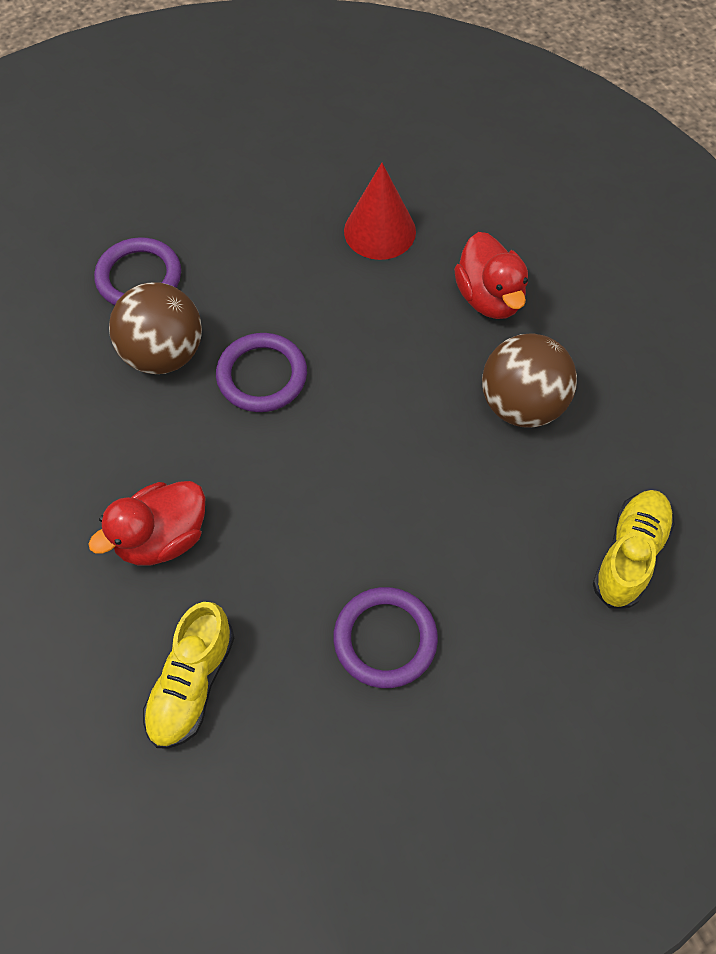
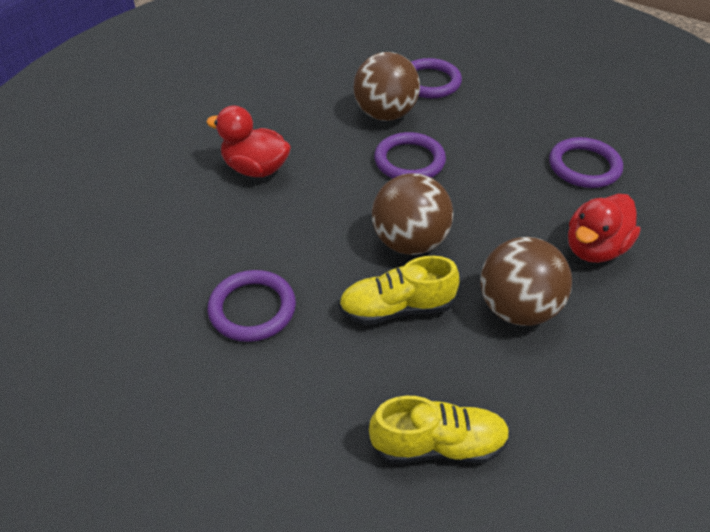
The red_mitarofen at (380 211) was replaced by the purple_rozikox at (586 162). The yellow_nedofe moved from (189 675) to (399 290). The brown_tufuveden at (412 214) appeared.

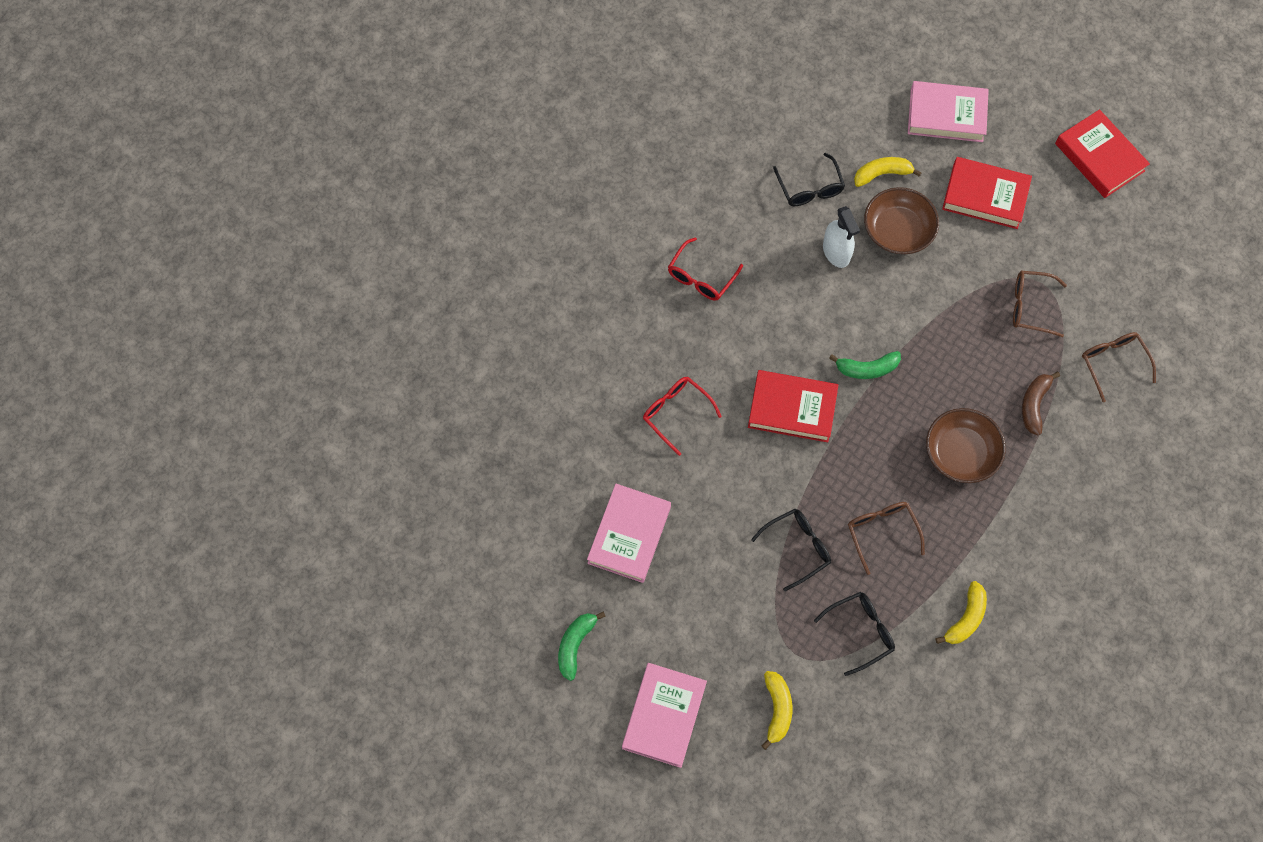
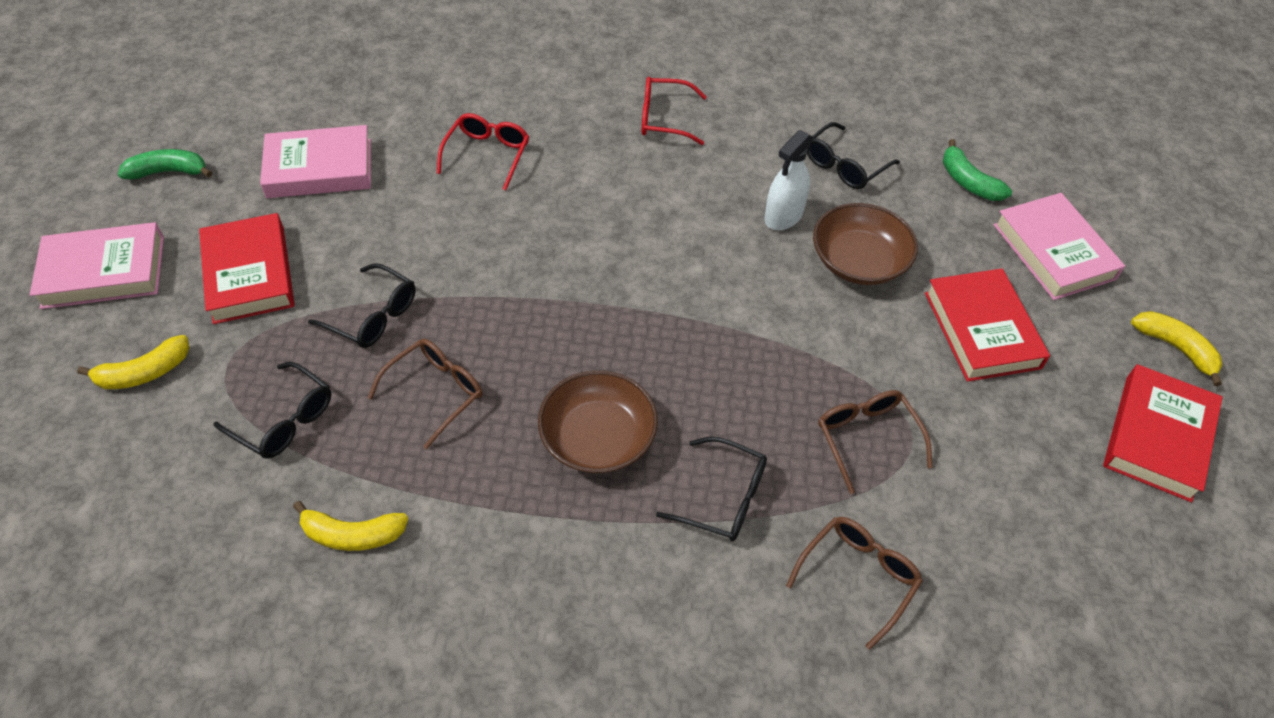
The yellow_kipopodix moved from (888 172) to (1176 348). The green_kipopodix moved from (865 365) to (977 170). The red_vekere moved from (793 406) to (247 268). The brown_kipopodix at (1041 403) was replaced by the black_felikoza at (711 489).

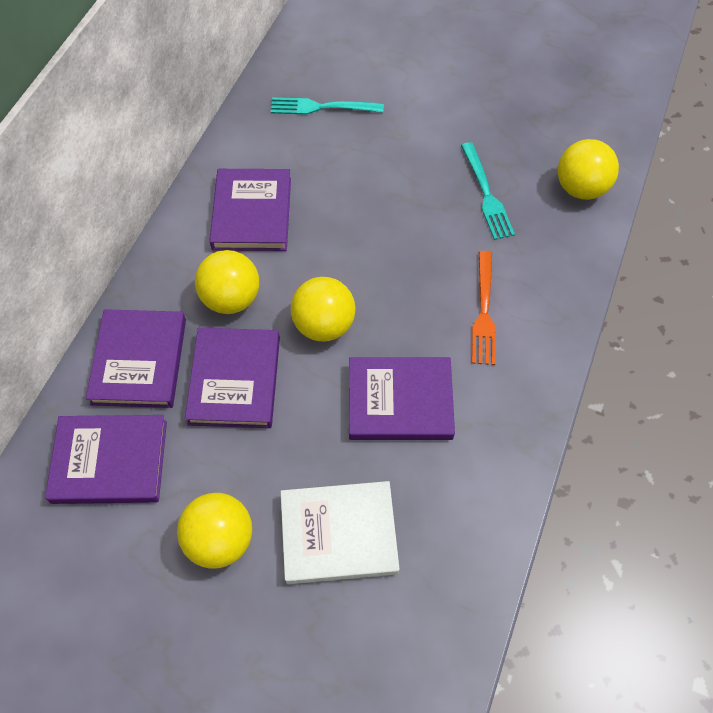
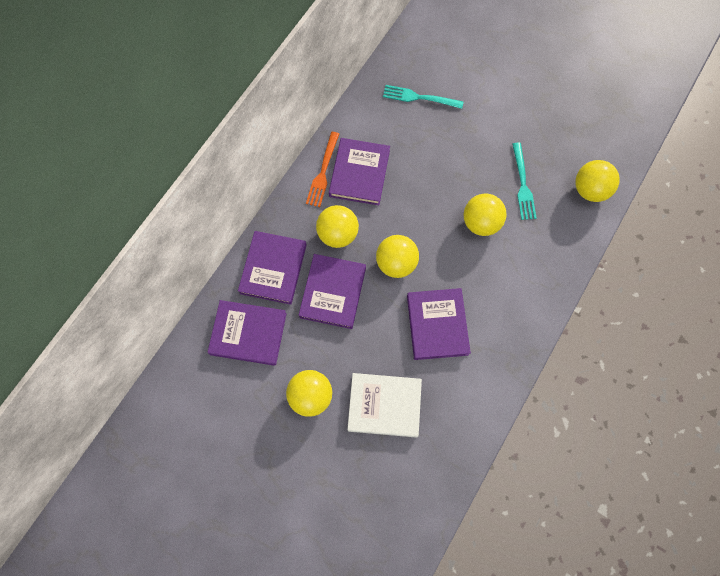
The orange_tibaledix moved from (484 308) to (322 169). The purple_vekere at (402 398) turned 75 degrees clockwise. The yellow_tufuveden at (485 214) appeared.

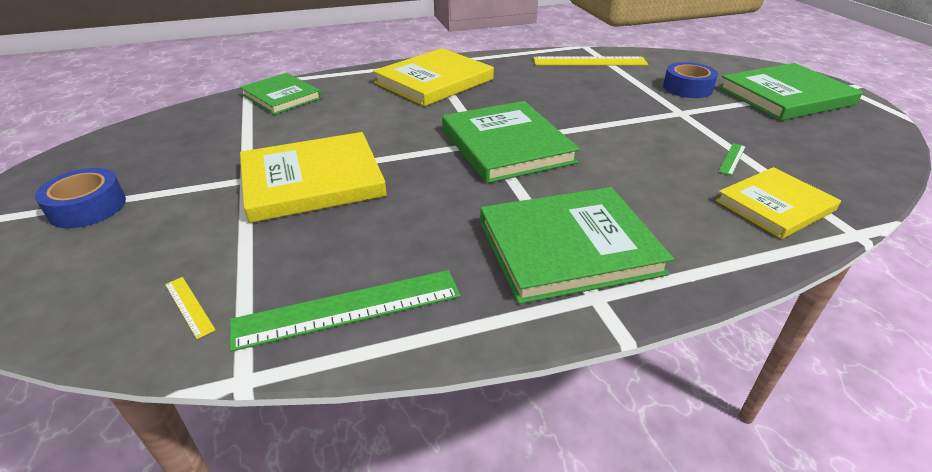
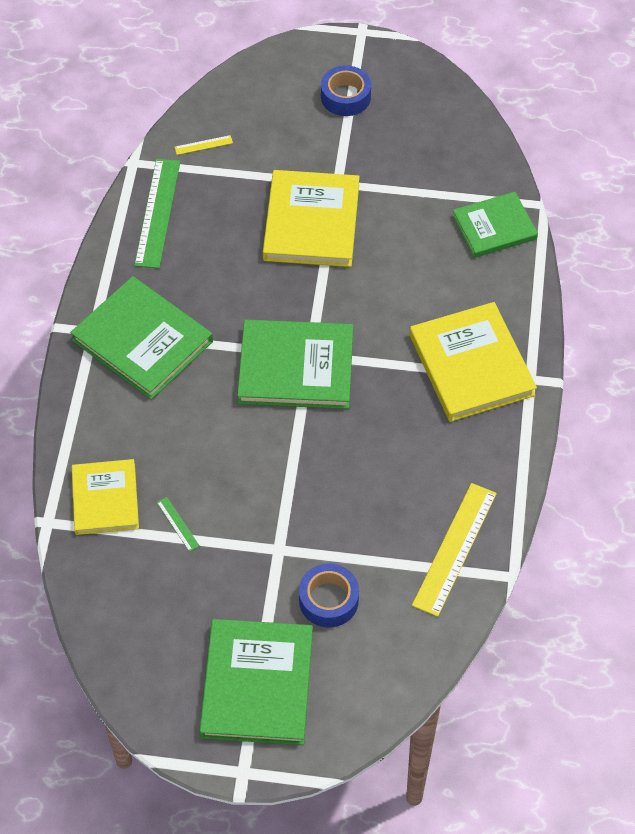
The green_vekere at (577 245) turned 60 degrees counterclockwise.

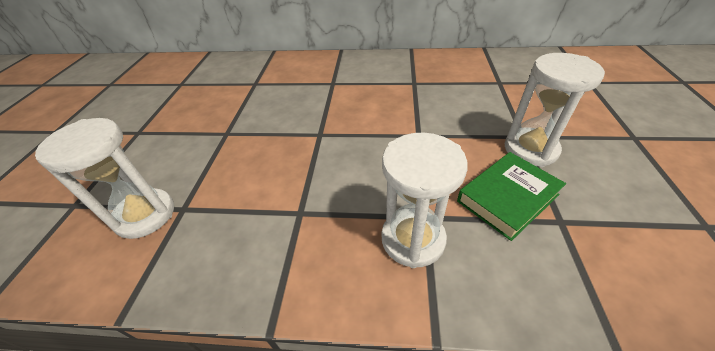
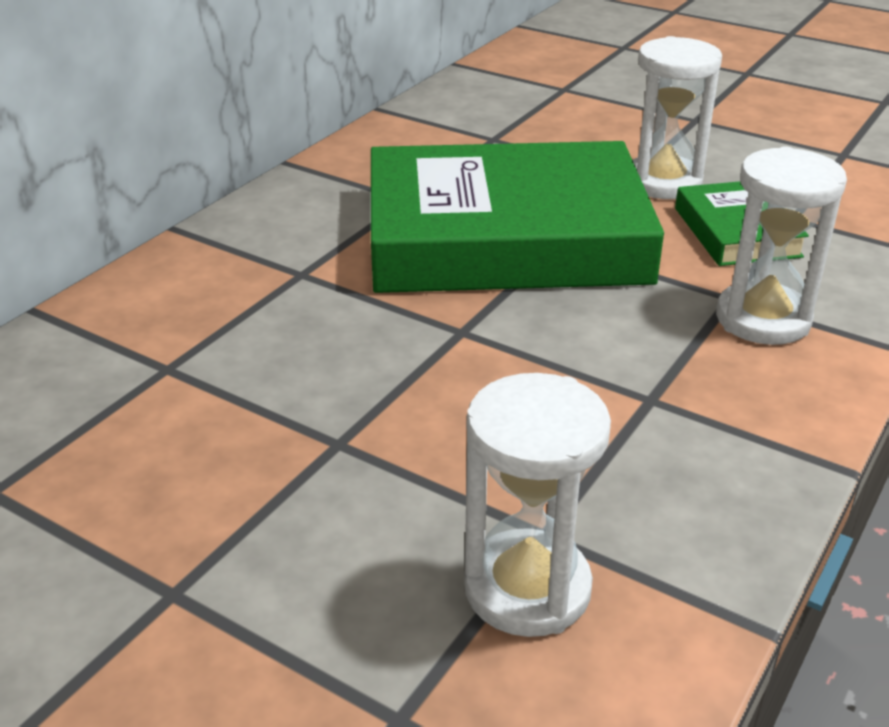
The green_vekere at (517 217) appeared.

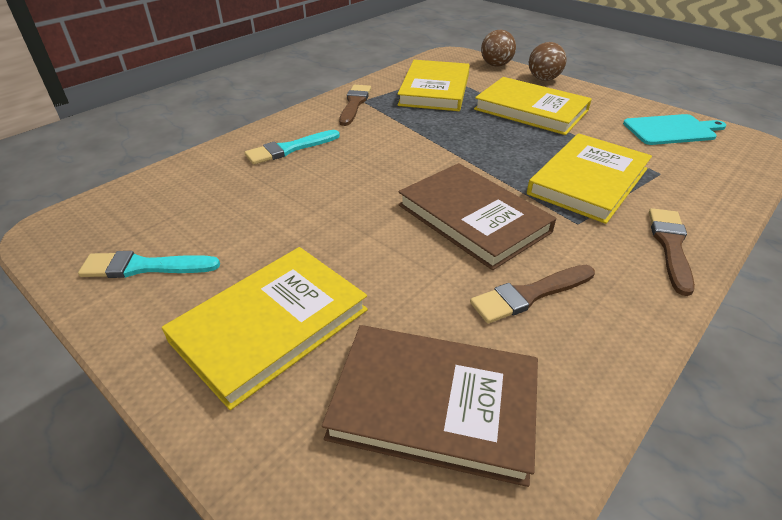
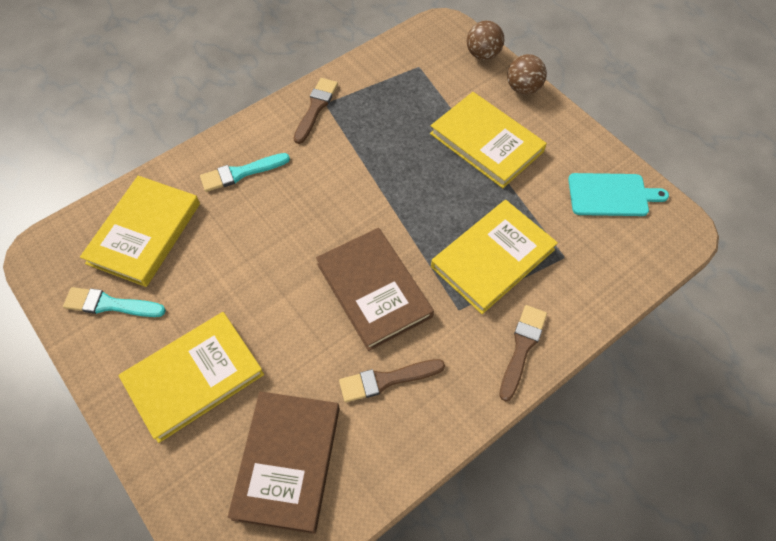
The yellow_vekere moved from (434 85) to (140 231). The brown_vekere at (430 406) turned 75 degrees clockwise.

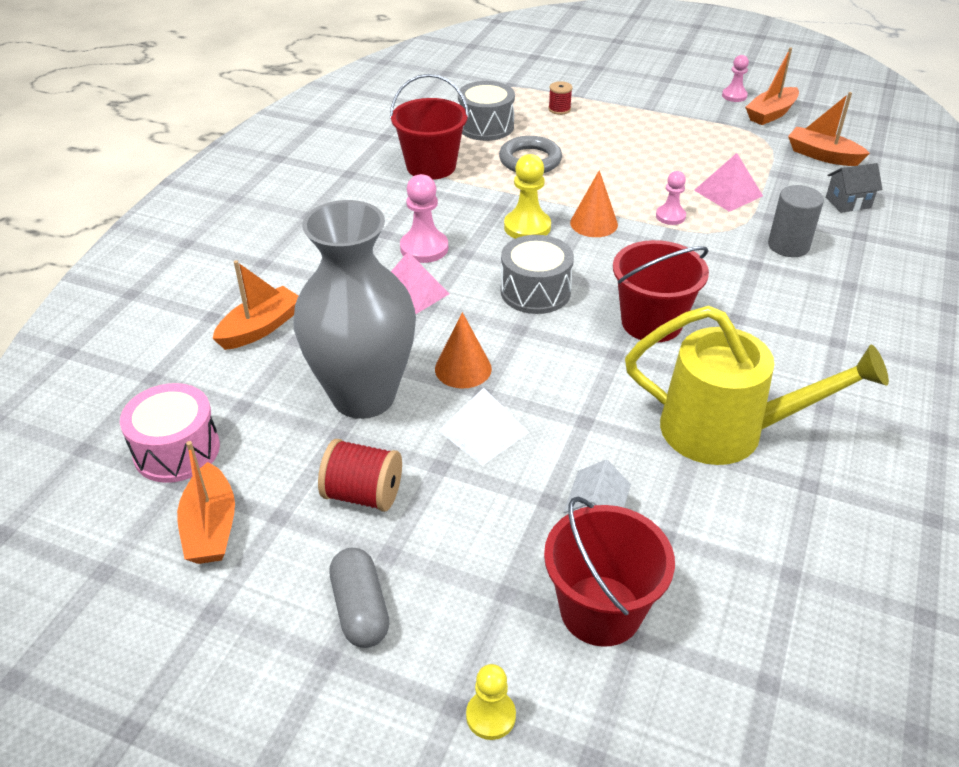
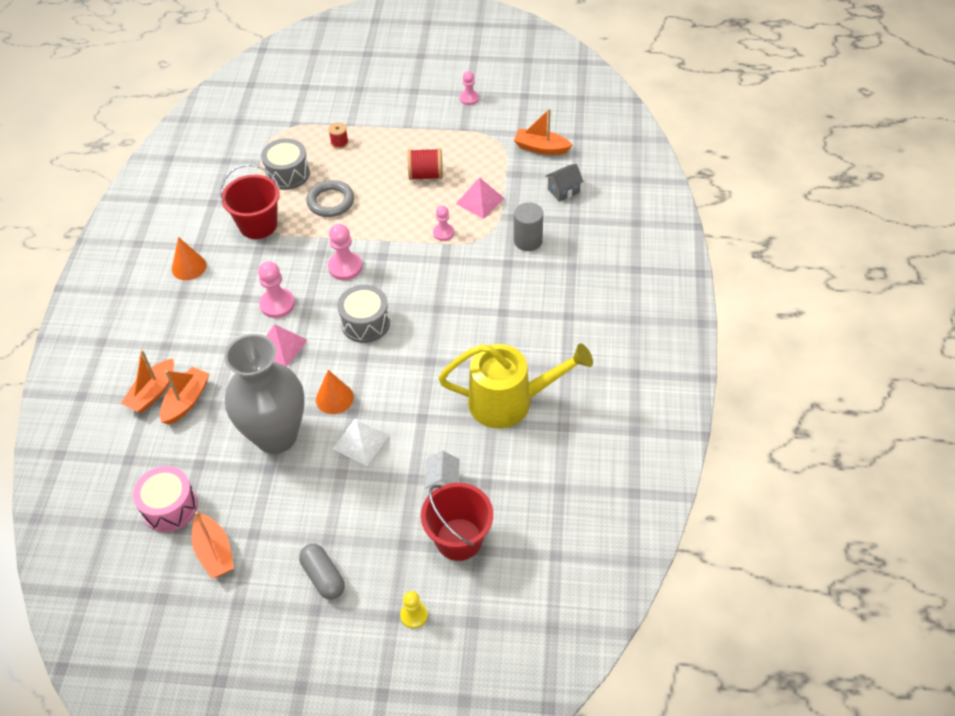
The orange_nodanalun moved from (772 86) to (147 381). The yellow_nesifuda at (527 196) became the pink_nesifuda at (345 252). The orange_mitarofen moved from (594 203) to (189 258). The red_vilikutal at (661 291) disappeared. The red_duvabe moved from (360 475) to (425 164).

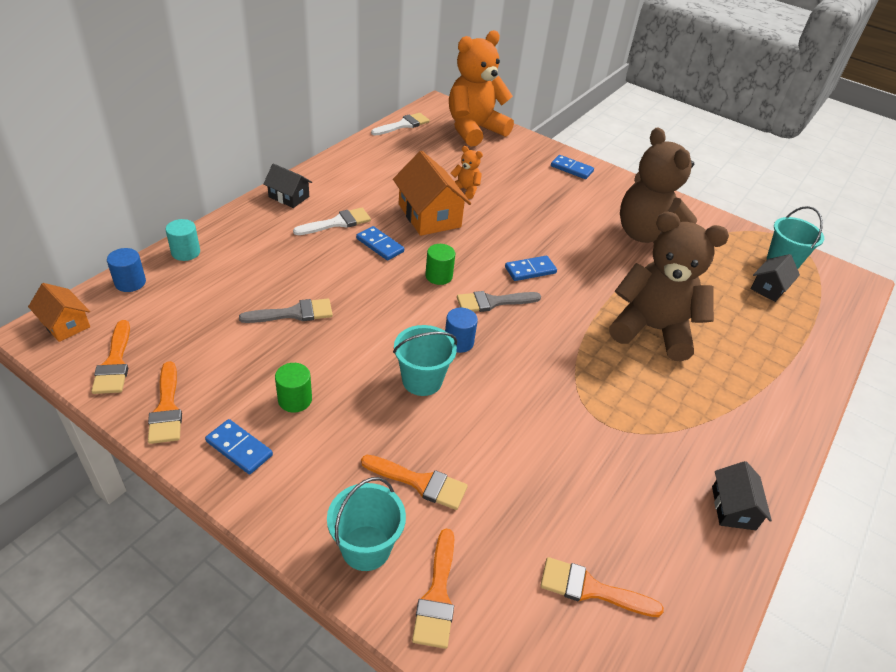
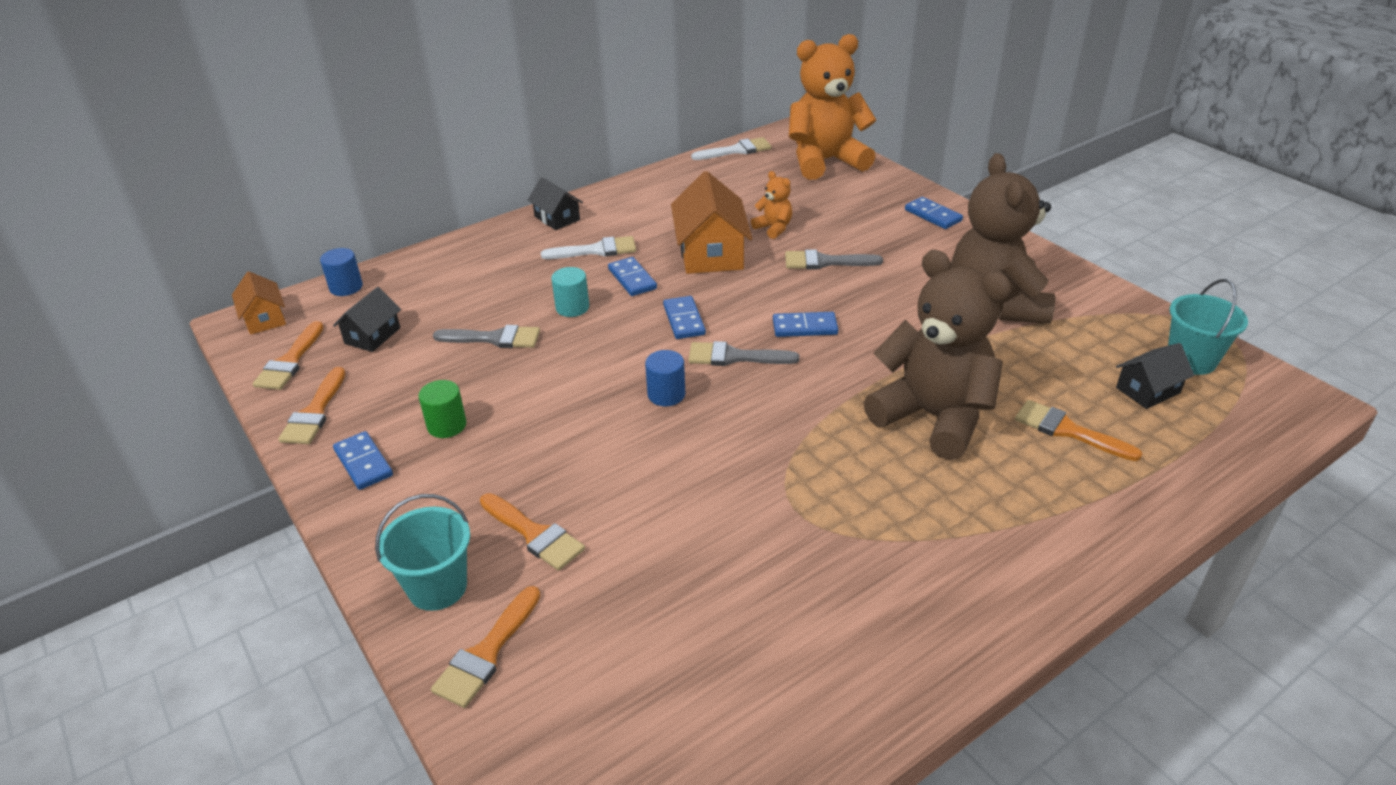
The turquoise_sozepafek moved from (183 240) to (570 292). The green_sozepafek at (440 264) was replaced by the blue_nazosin at (684 317). The turquoise_vilikutal at (425 360) disappeared. The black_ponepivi moved from (742 495) to (367 319). The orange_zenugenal moved from (602 587) to (1079 430). The grey_zenugenal at (834 259) appeared.

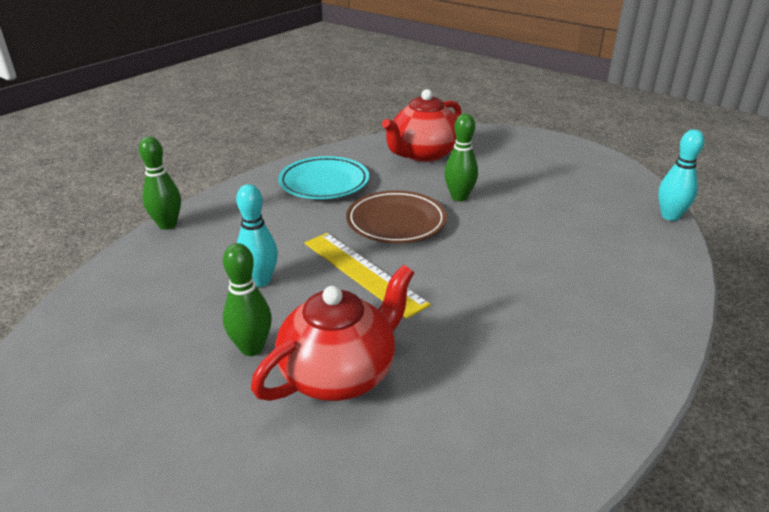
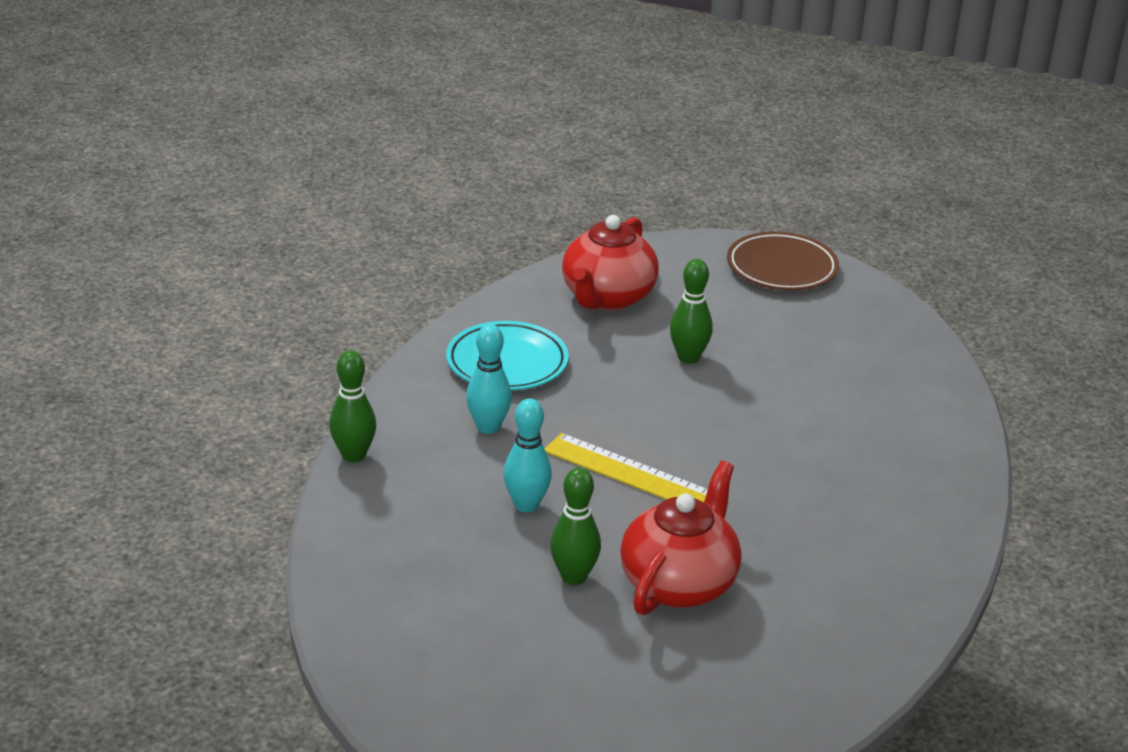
The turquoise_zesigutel moved from (681 175) to (489 379). The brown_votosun moved from (396 217) to (783 261).

